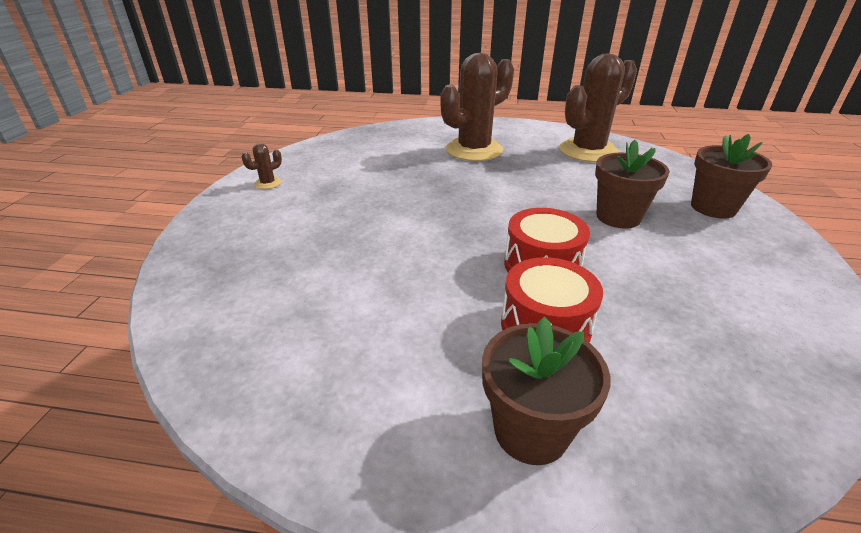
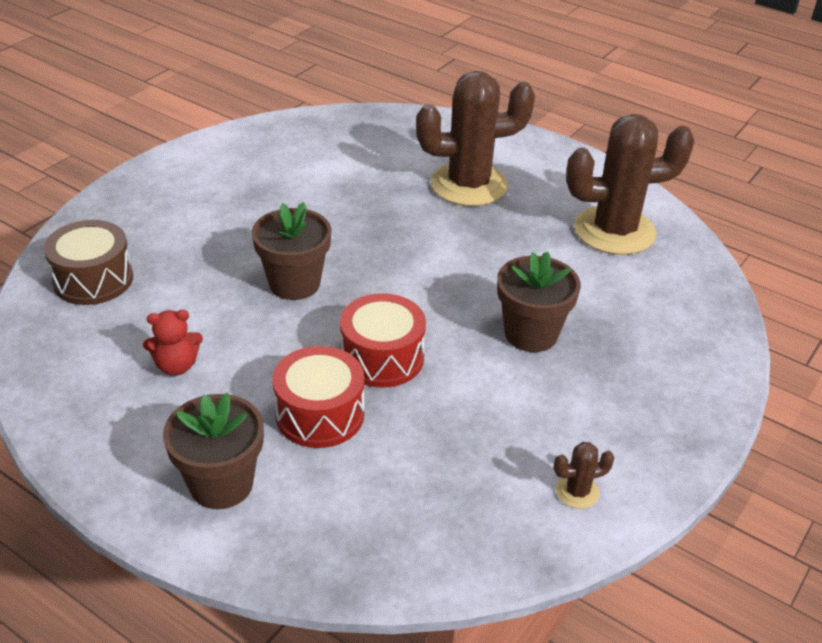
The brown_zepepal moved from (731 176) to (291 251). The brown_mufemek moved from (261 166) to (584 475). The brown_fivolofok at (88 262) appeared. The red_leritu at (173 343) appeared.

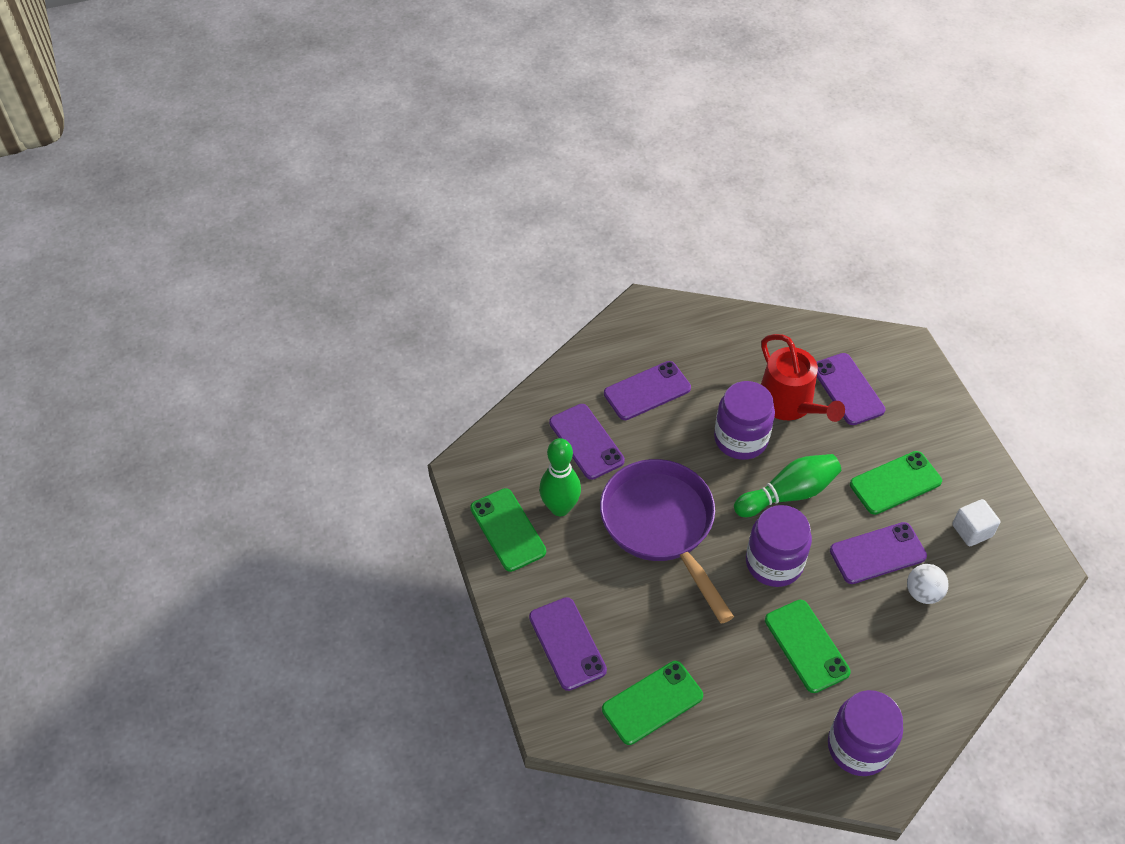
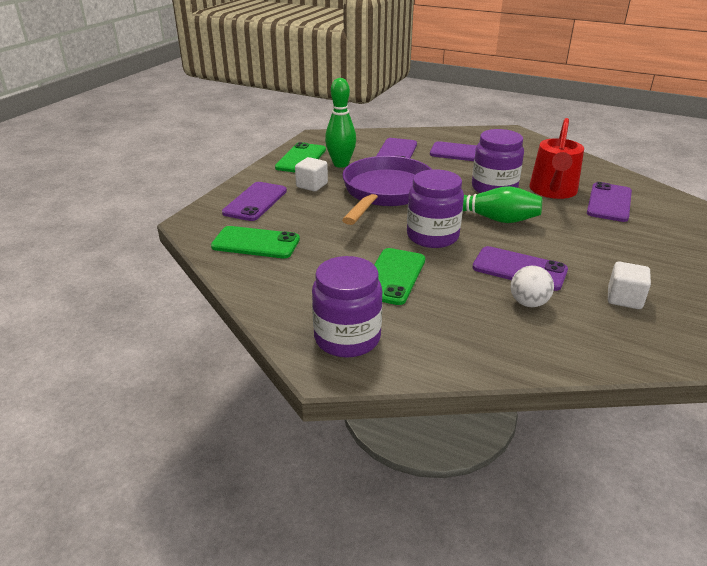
The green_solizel at (896 483) disappeared. The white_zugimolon at (311 174) appeared.

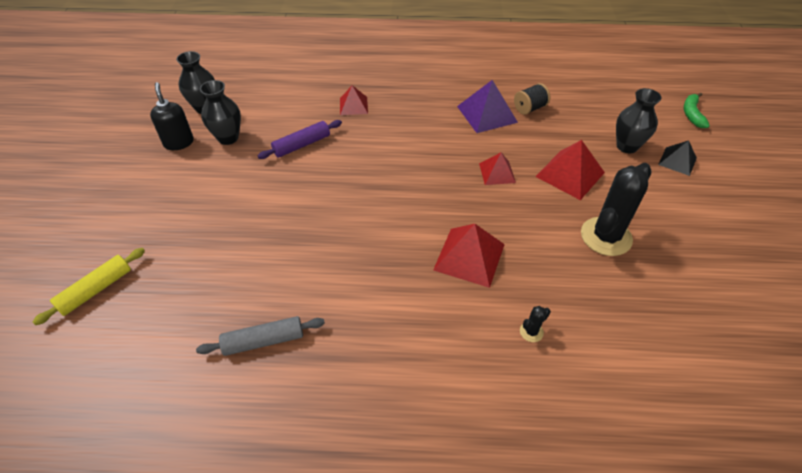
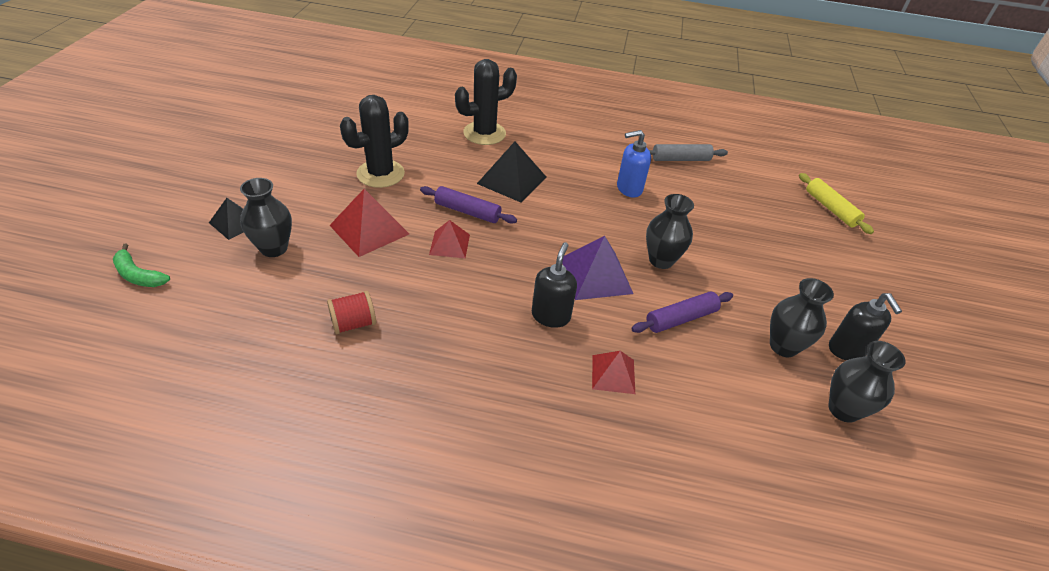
The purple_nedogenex moved from (487 106) to (597 268). The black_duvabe at (532 99) became the red_duvabe at (351 312). The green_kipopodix at (697 110) turned 105 degrees clockwise. The red_nedogenex at (469 256) became the black_nedogenex at (511 172). The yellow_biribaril at (89 286) turned 75 degrees counterclockwise. The black_mufemek at (535 324) changed to 2.44 times the size. The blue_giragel at (634 163) appeared. The purple_biribaril at (468 205) appeared. The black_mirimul at (670 231) appeared. The black_giragel at (554 285) appeared.

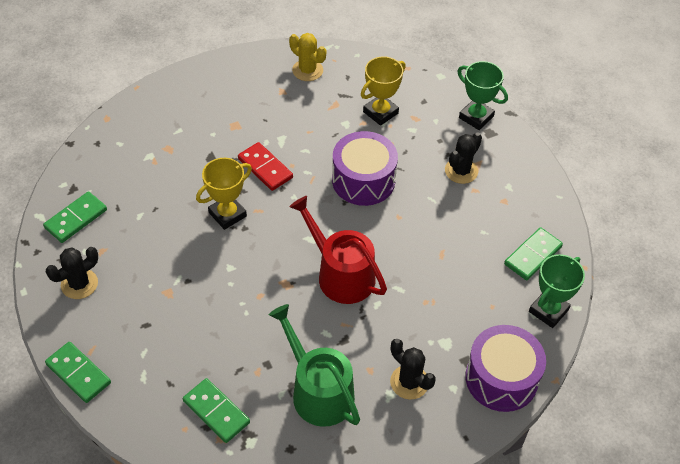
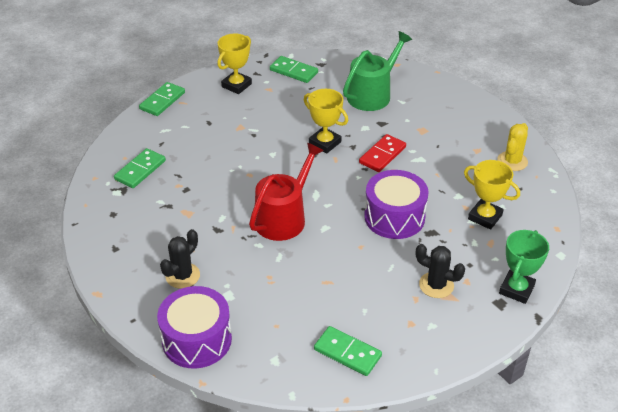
The black_mufemek at (72 273) was replaced by the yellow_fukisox at (234 64). The green_fukisox at (557 291) disappeared. The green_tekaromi moved from (314 365) to (377 71).

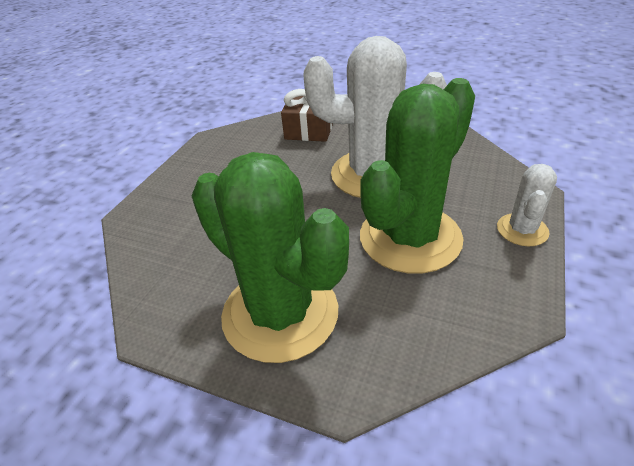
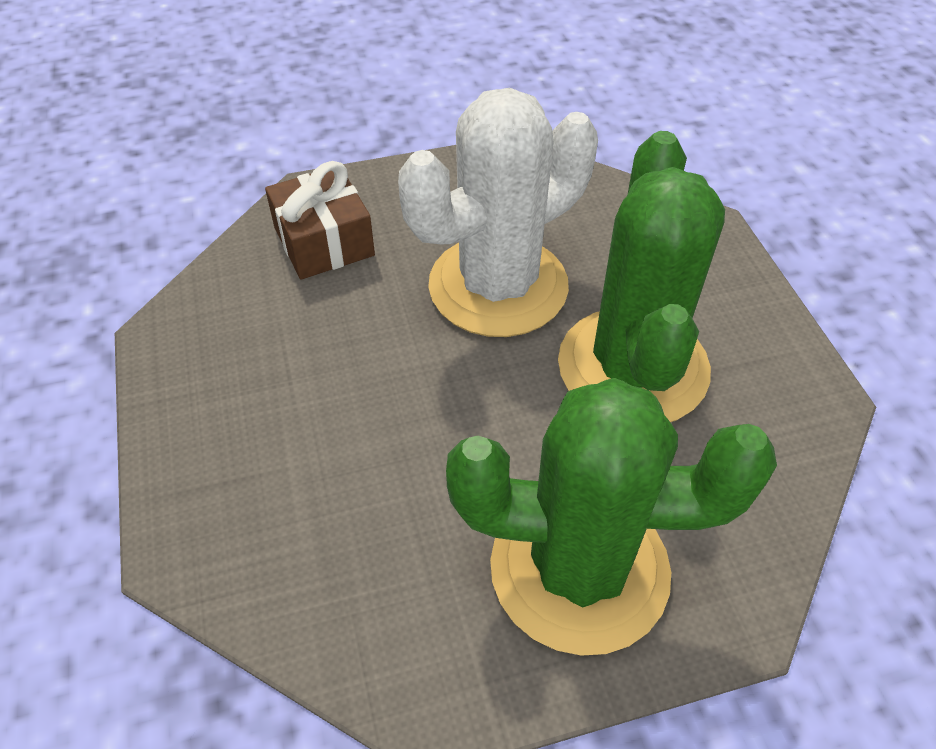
The white_mufemek at (527 205) disappeared.

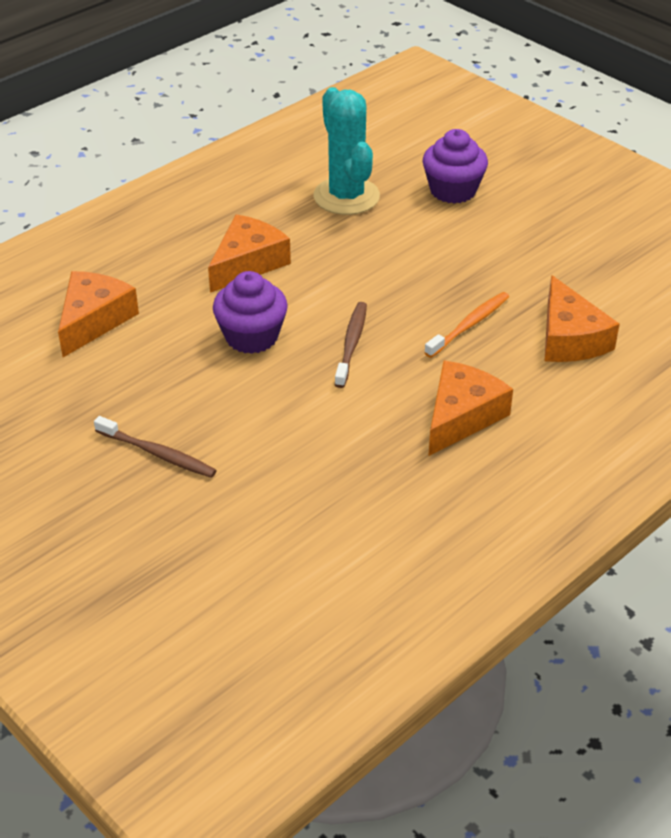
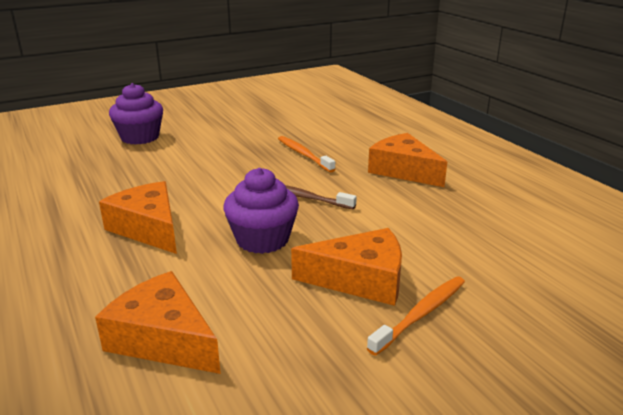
The turquoise_mufemek at (346 151) disappeared. The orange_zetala moved from (582 318) to (346 267). The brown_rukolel at (155 447) became the orange_rukolel at (416 316).

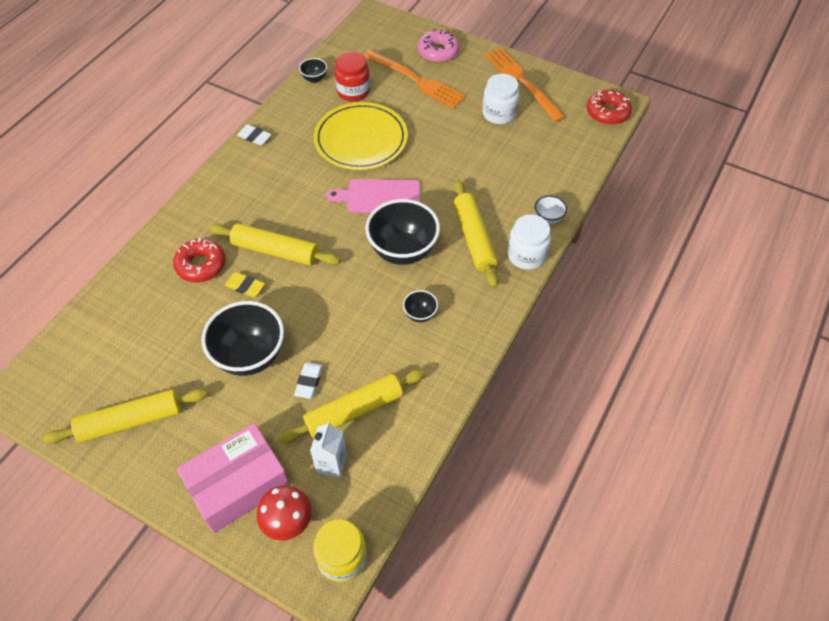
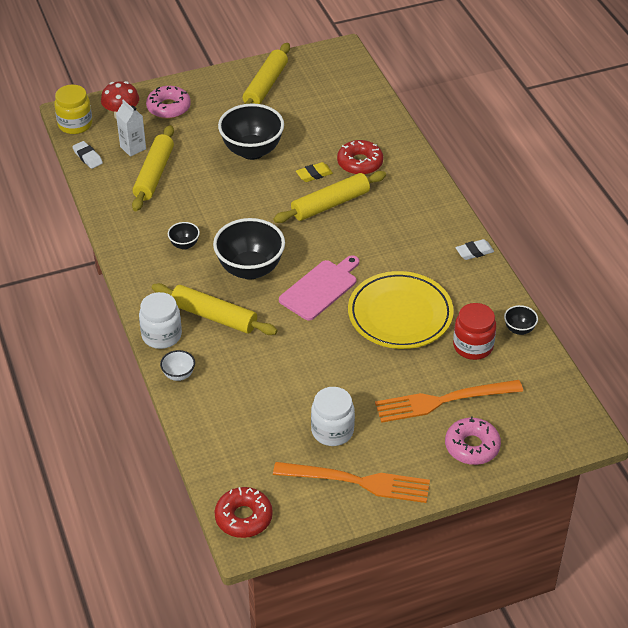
The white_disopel moved from (308 380) to (87 155). The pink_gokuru at (233 478) was replaced by the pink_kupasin at (168 102).

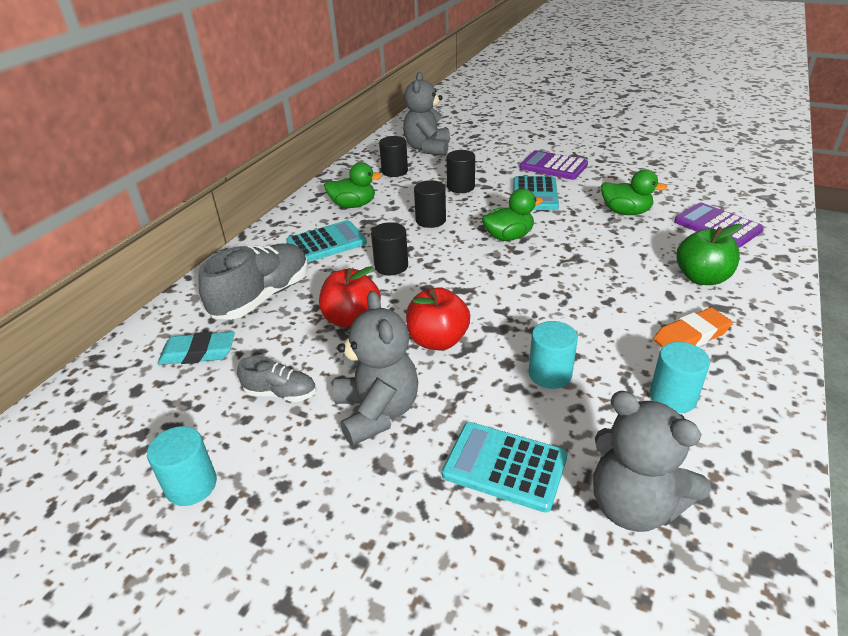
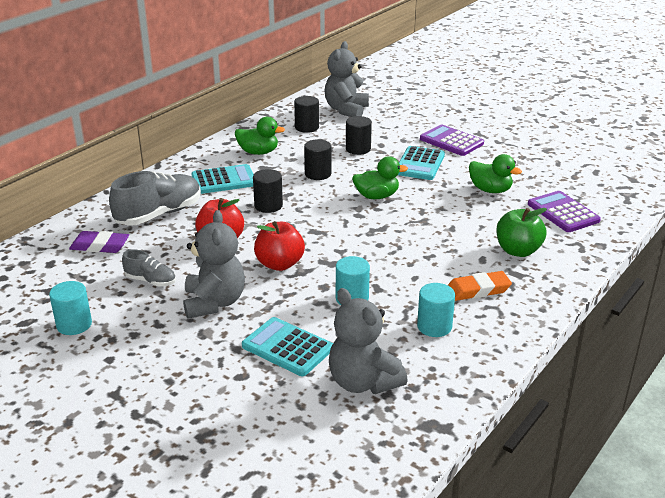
The turquoise_disopel at (196 348) became the purple_disopel at (99 242).

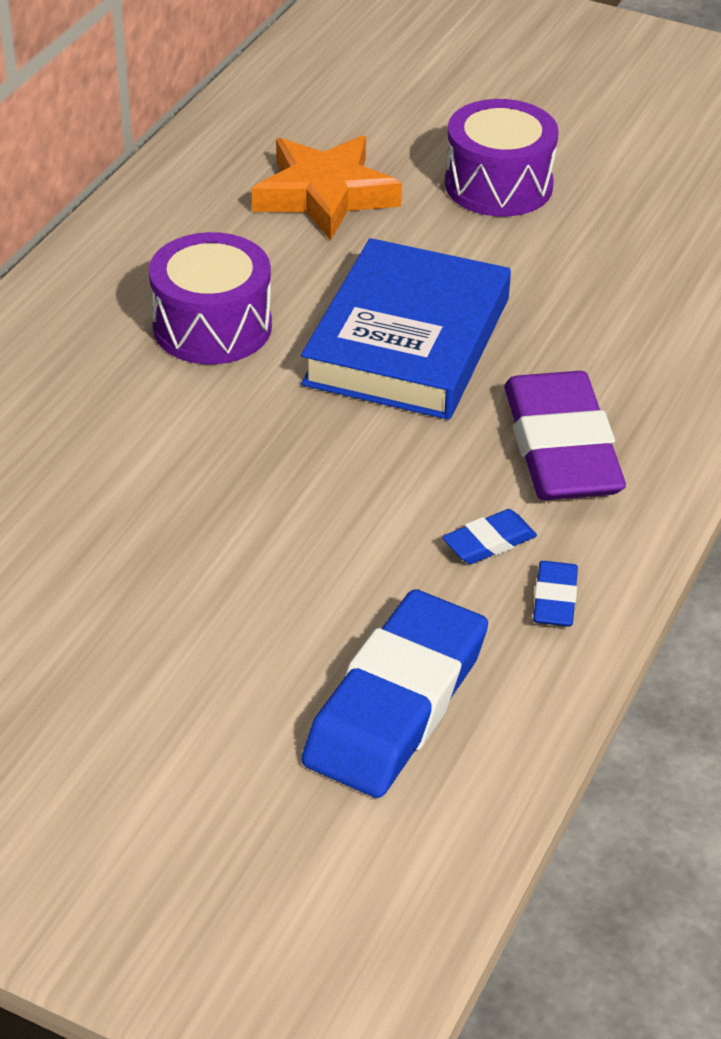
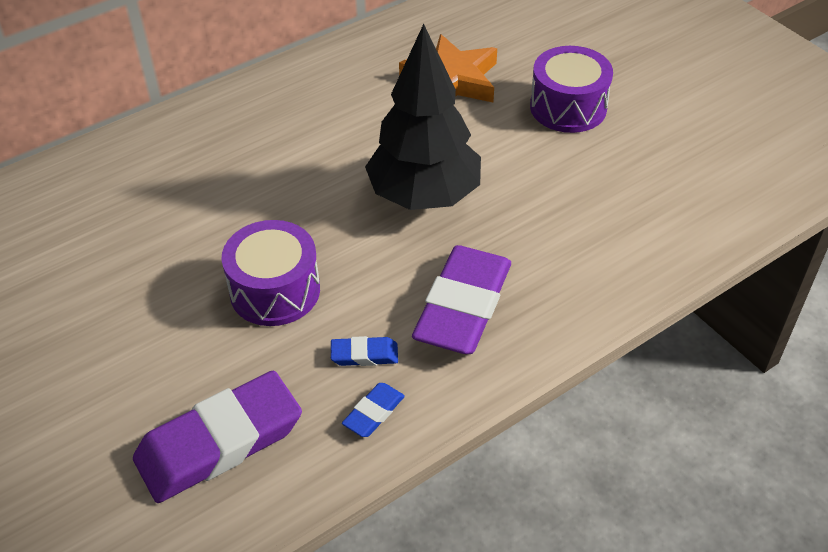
The purple_fivolofok moved from (210 298) to (271 273). The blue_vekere at (406 329) was replaced by the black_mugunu at (423 117). The blue_disopel at (394 694) became the purple_disopel at (217 437).

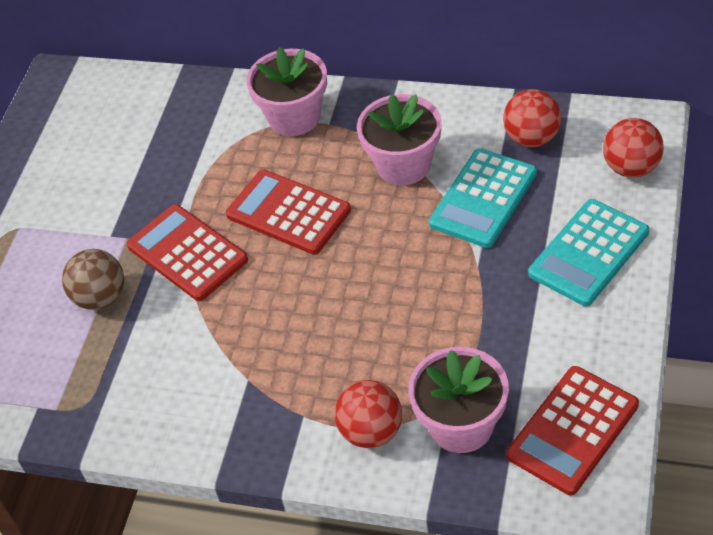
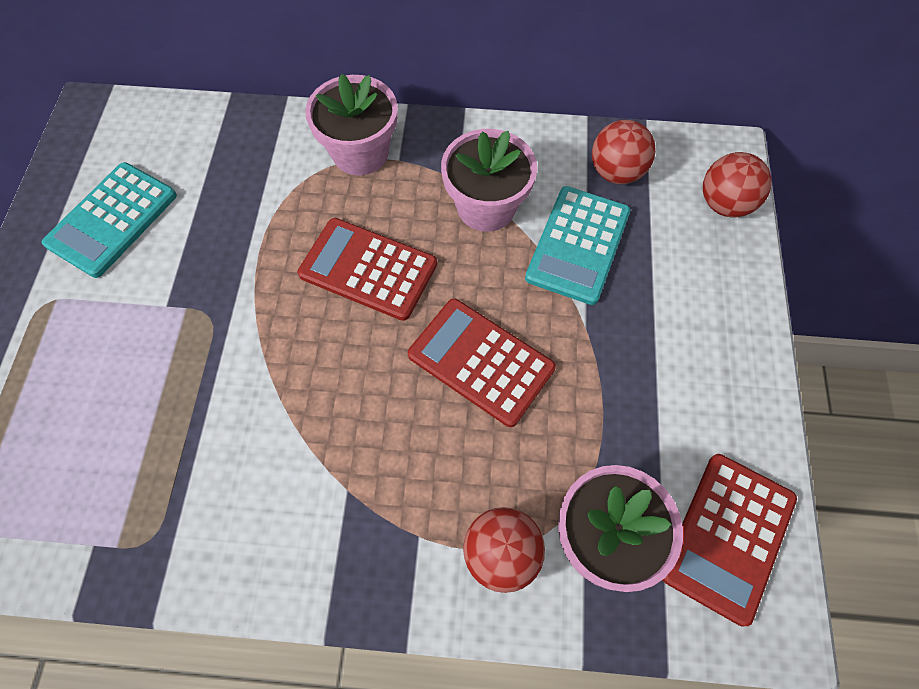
The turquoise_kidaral moved from (588 252) to (109 220). The red_kidaral moved from (187 252) to (482 362). The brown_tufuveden at (93 279) disappeared.

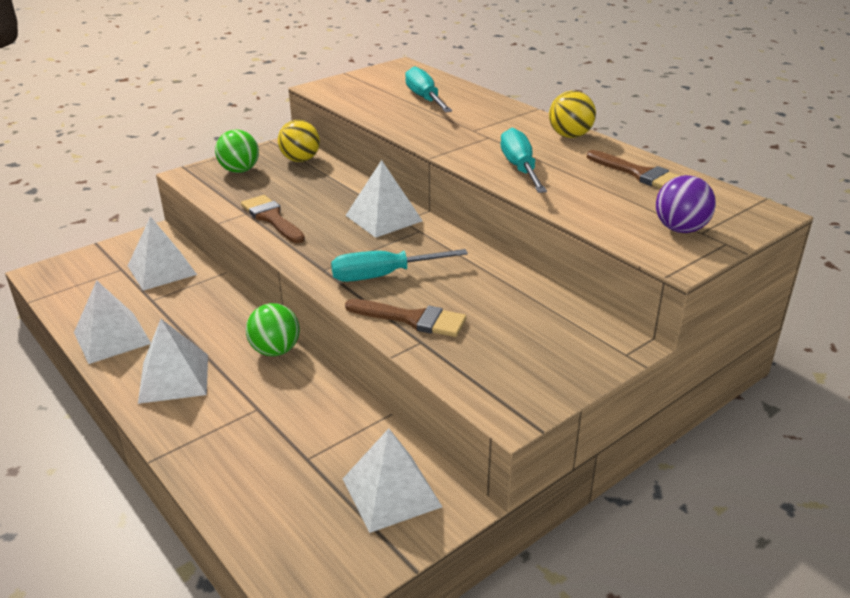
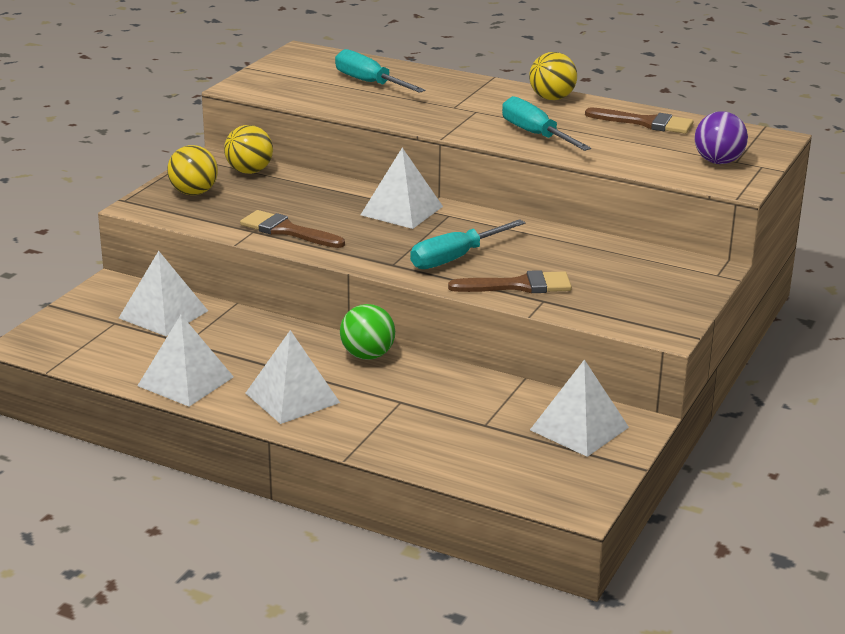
The green_tufuveden at (237 151) became the yellow_tufuveden at (192 170).

